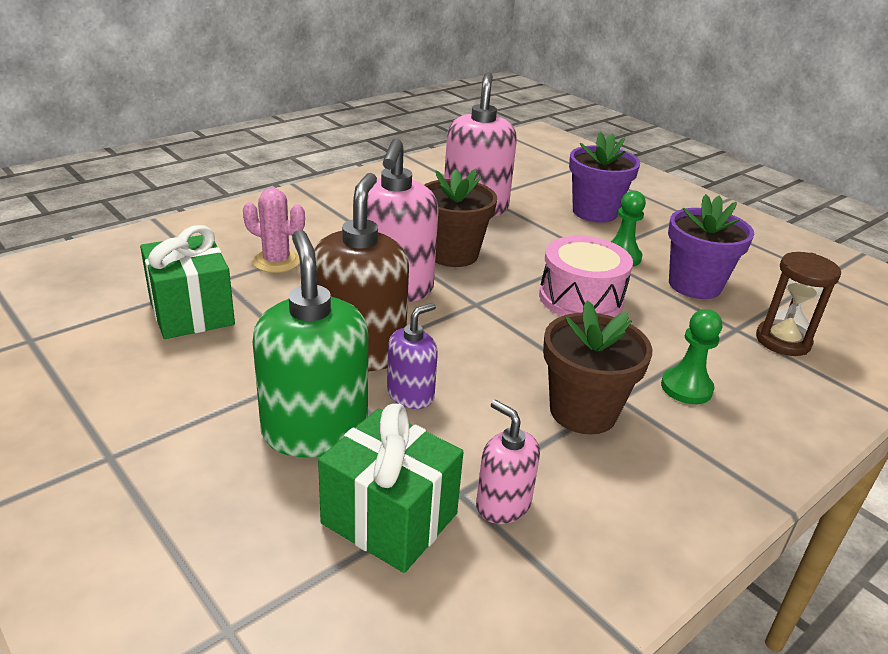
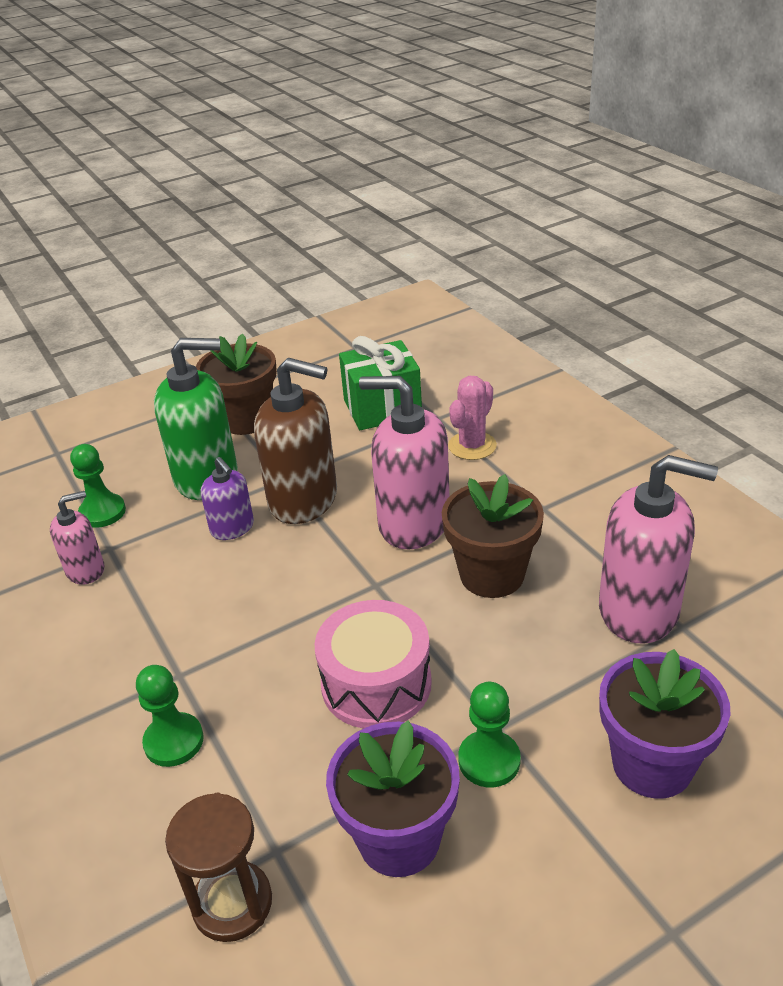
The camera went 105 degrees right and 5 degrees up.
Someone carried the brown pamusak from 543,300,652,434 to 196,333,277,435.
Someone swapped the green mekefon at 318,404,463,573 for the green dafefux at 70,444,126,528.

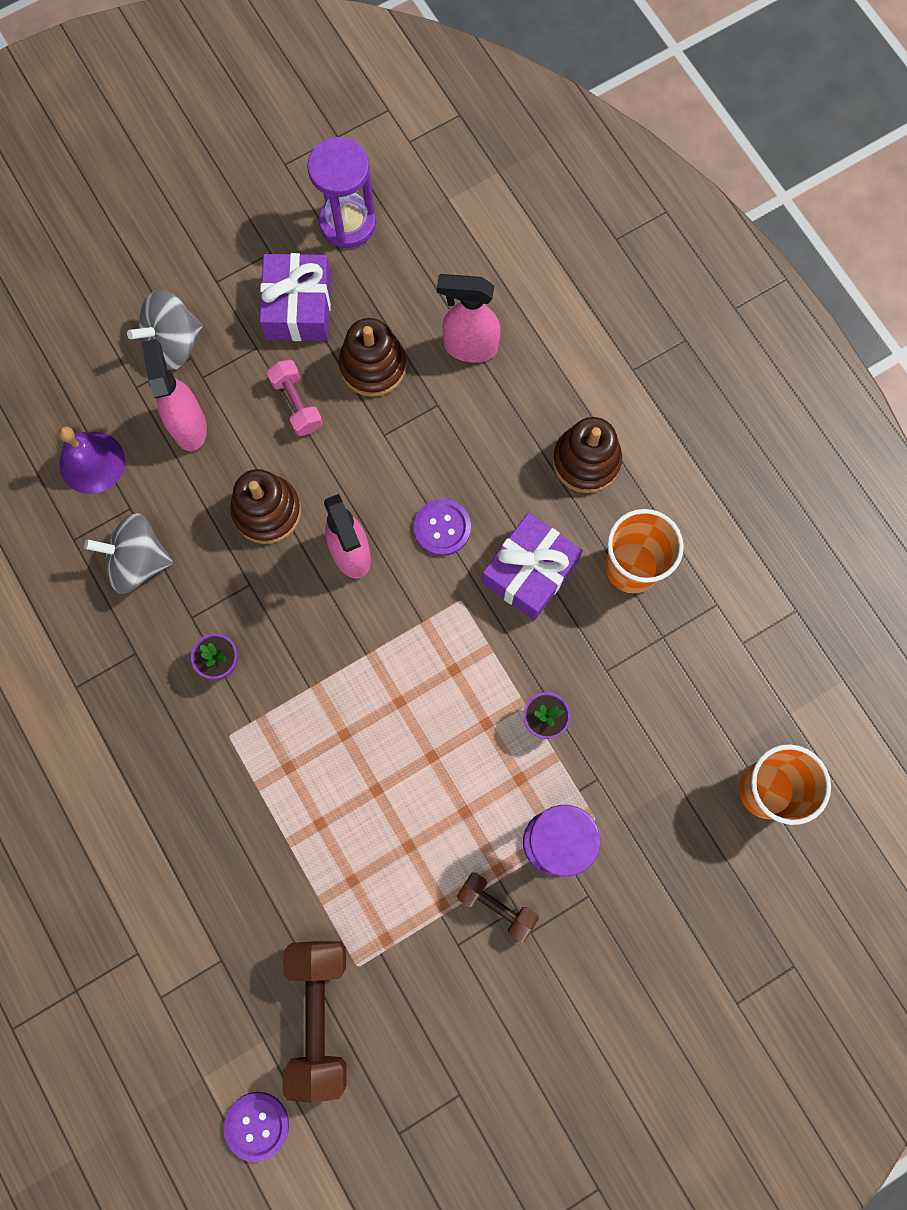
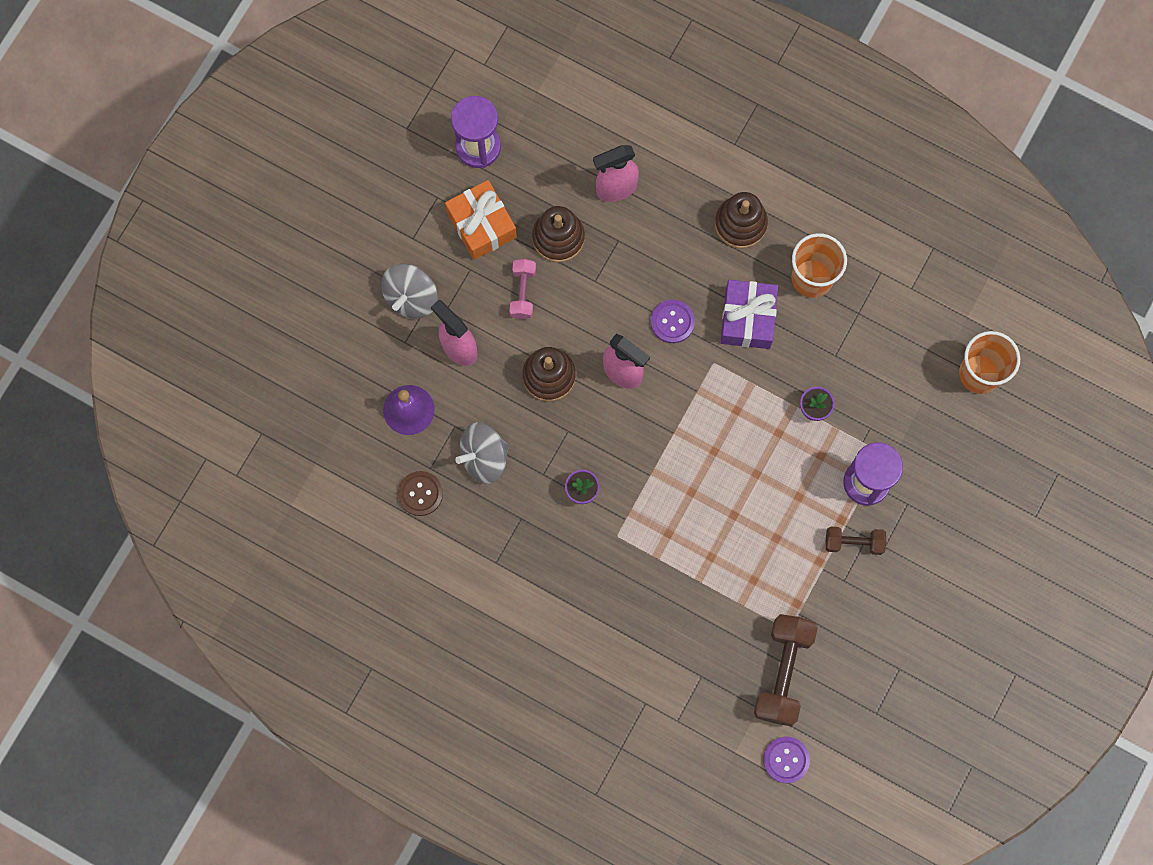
The camera went 30 degrees left and 0 degrees up.
Someone repainted the purple mekefon at 259,253,331,341, which became the orange mekefon at 445,180,517,260.
Someone rotated the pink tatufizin at 267,360,323,436 by 60 degrees clockwise.
Someone rotated the brown tatufizin at 283,941,346,1103 by 45 degrees clockwise.
Someone put down the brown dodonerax at 398,471,443,516.

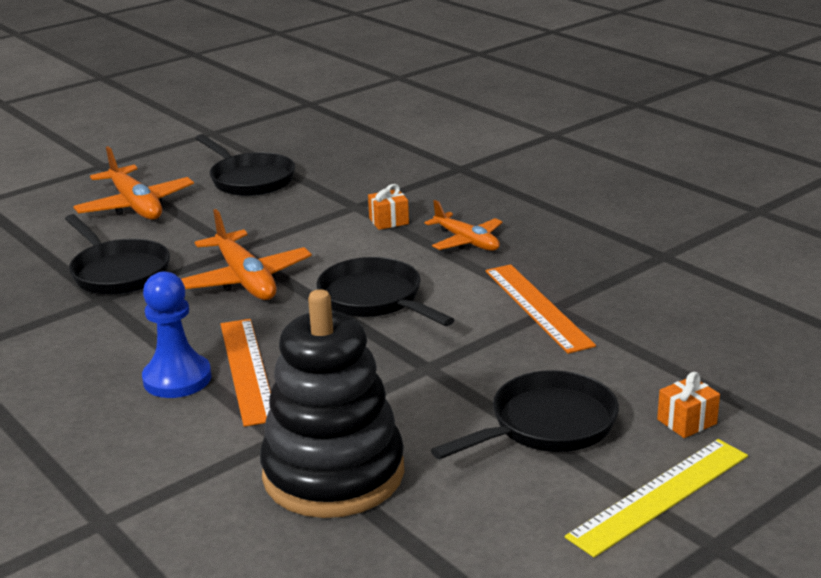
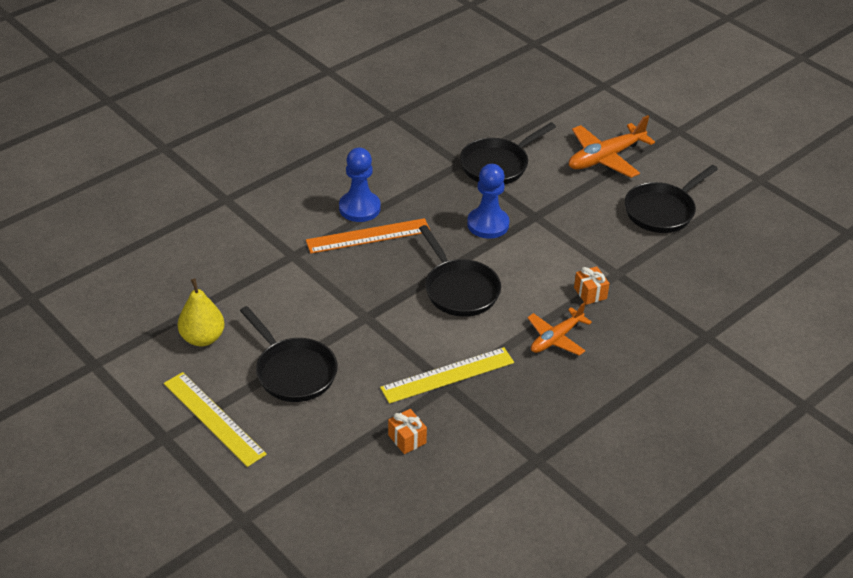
The camera went 85 degrees right and 15 degrees up.
Someone swapped the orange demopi at 181,209,312,300 for the blue dafefux at 467,164,510,239.
Someone rotated the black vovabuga at 317,257,454,326 by 105 degrees clockwise.
Someone repainted the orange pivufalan at 485,264,596,354, which became the yellow pivufalan at 380,347,514,404.
Someone took away the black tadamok at 260,289,404,518.
Someone carried the orange mekefon from 657,372,720,438 to 388,409,427,454.
Someone put down the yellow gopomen at 178,279,225,346.

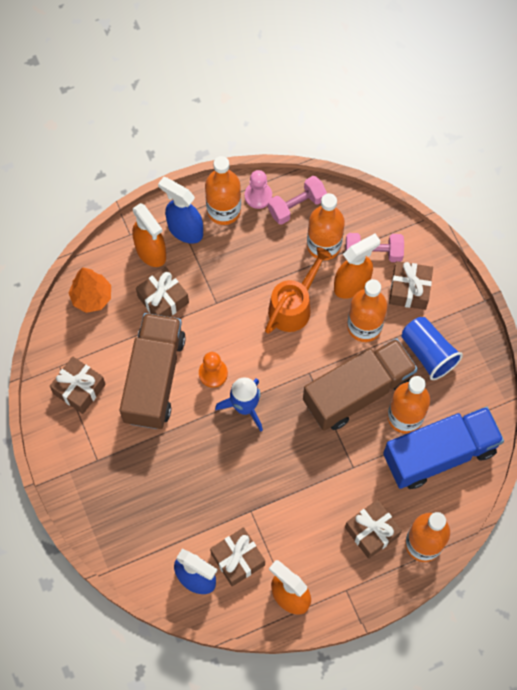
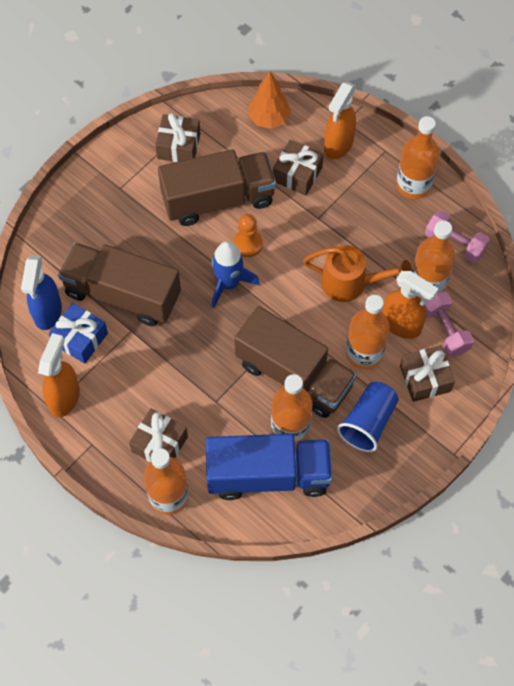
The camera went 65 degrees right and 5 degrees down.
Someone took away the pink dafefux at 245,170,272,209.
Someone took away the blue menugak at 158,177,203,243.
Someone rotated the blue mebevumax at 383,407,504,489 by 45 degrees counterclockwise.
Someone repainted the brown mekefon at 210,528,265,586, which became the blue mekefon at 49,303,108,364.
Someone put down the brown mebevumax at 58,243,181,326.

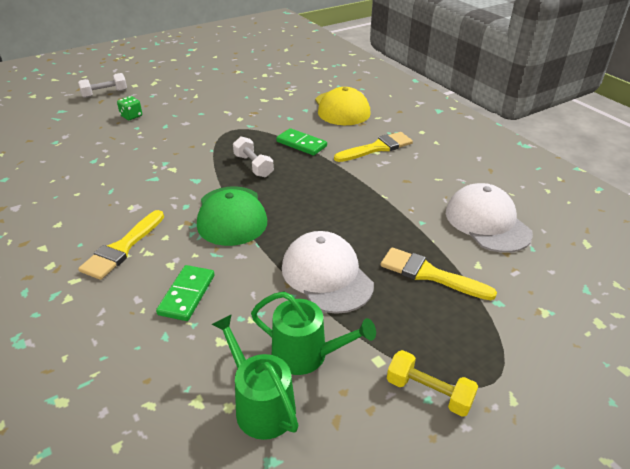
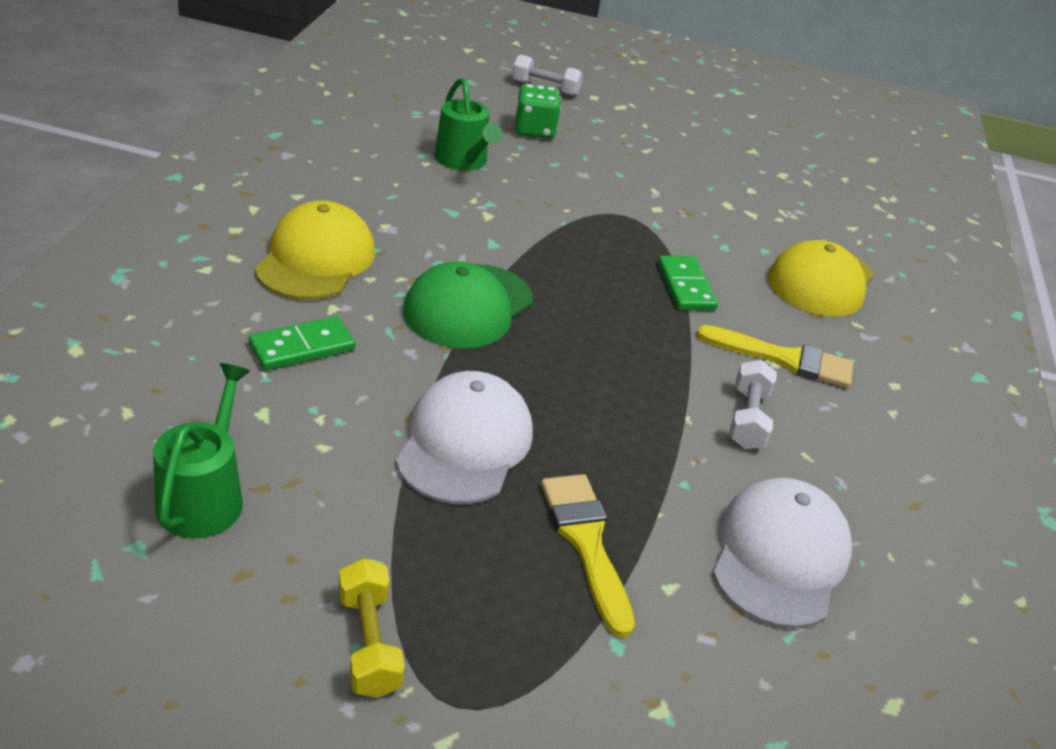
The camera went 40 degrees right and 0 degrees up.
Someone scaled the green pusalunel at 117,96,142,120 by 1.50.
Someone carried the white tatufizin from 233,136,274,177 to 729,360,777,449.
Someone swapped the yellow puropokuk at 78,210,164,280 for the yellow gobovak at 255,200,375,300.
Someone carried the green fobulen from 251,291,376,375 to 434,78,502,171.

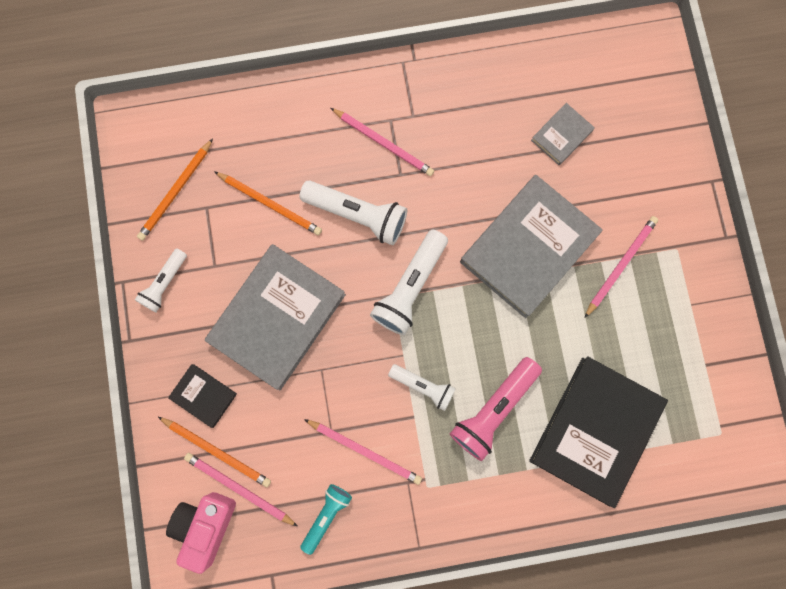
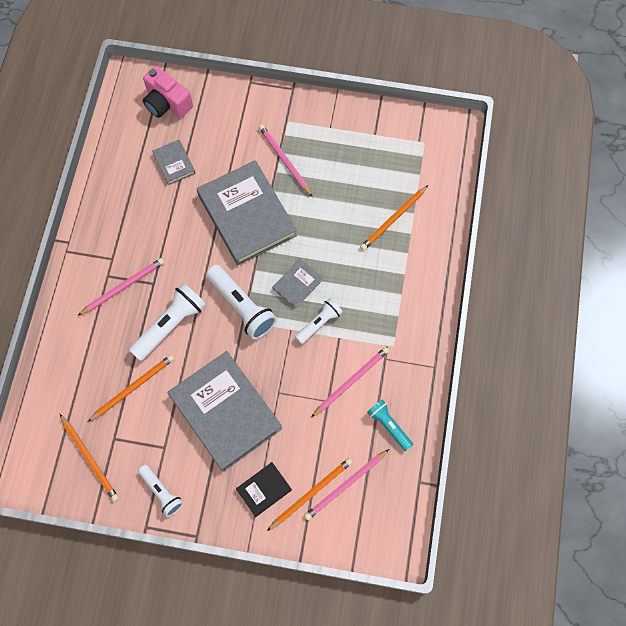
The camera went 70 degrees left and 10 degrees down.
Someone swapped the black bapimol at 529,356,668,508 for the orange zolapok at 360,185,428,250.
Someone took away the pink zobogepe at 450,357,542,461.
Someone carried the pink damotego from 166,492,236,574 to 143,66,193,118.
Someone put down the grey bapimol at 273,259,323,309.

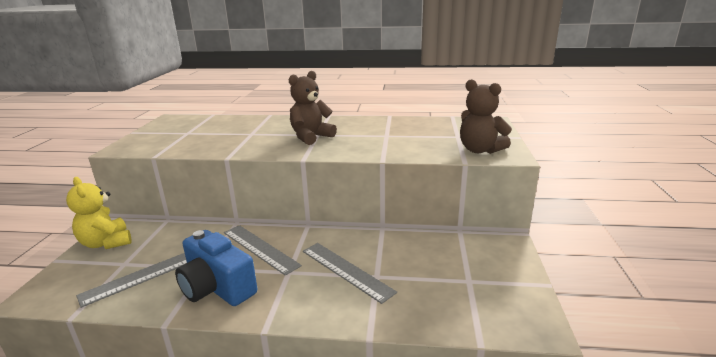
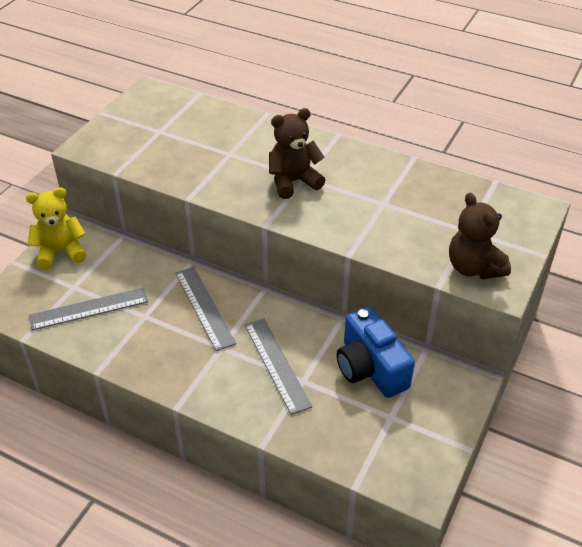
The camera went 20 degrees right and 20 degrees up.
Someone rotated the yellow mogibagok at 66,177,132,249 by 90 degrees clockwise.
Someone carried the blue damotego from 175,230,257,306 to 336,306,415,398.

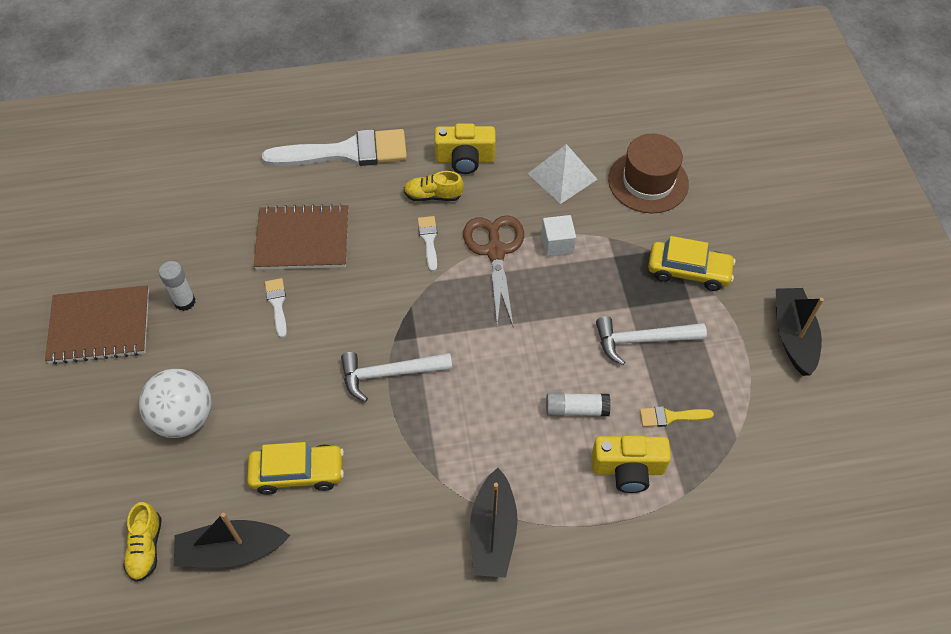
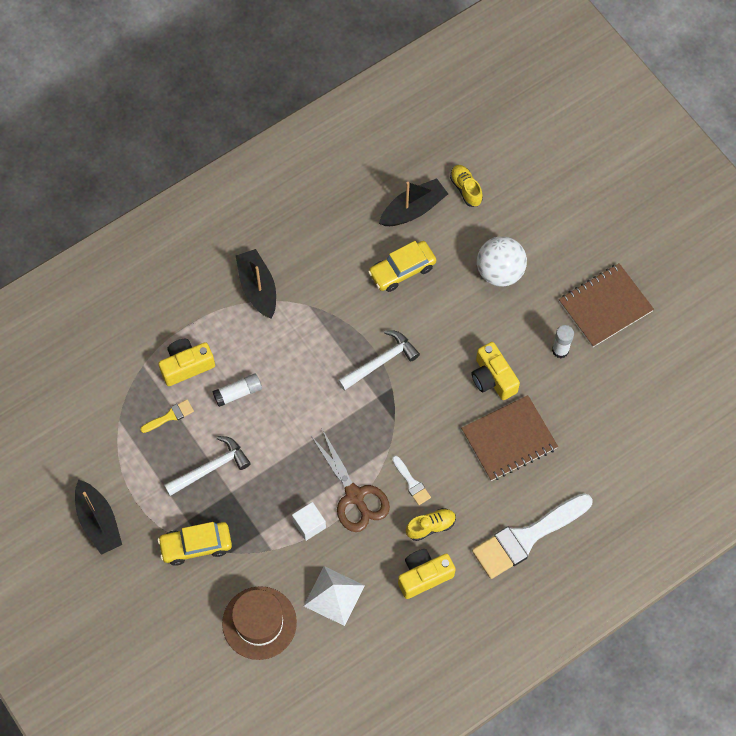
The camera went 155 degrees right and 10 degrees up.
Someone swapped the white puropokuk at 265,278,287,338 for the yellow damotego at 471,342,520,400.

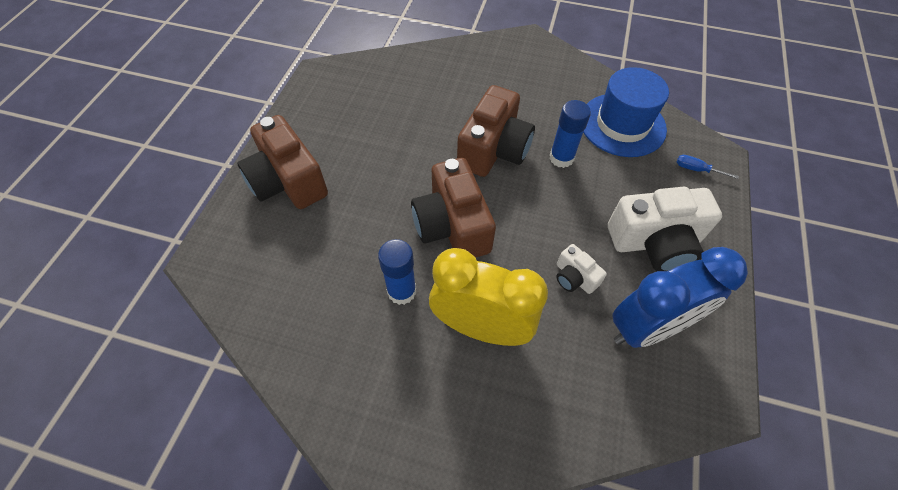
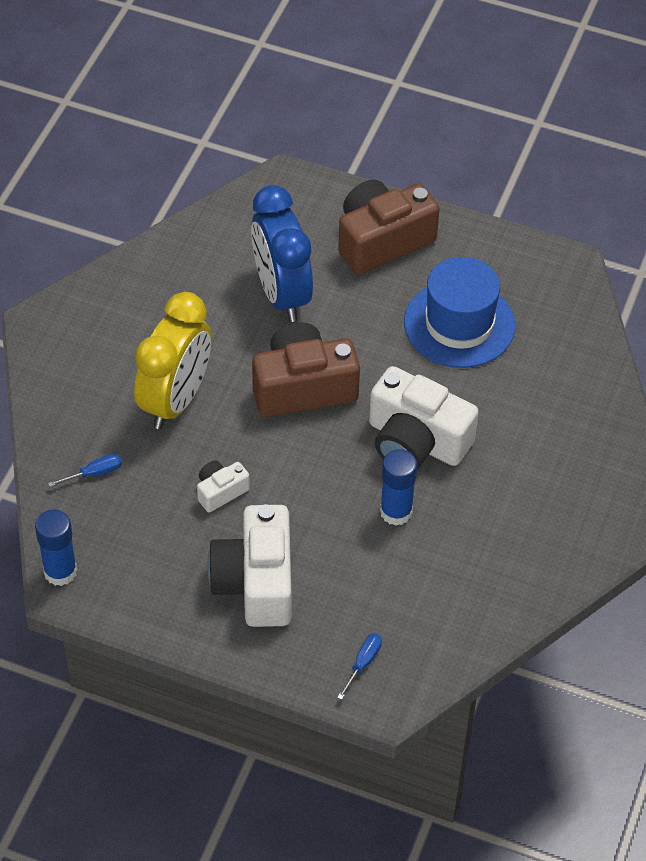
The camera went 95 degrees right and 5 degrees down.
Someone carried the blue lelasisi from 583,67,669,157 to 404,257,515,368.
Someone repainted the brown damotego at 457,85,535,177, which became the white damotego at 369,366,479,469.
Someone carried the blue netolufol from 378,239,416,305 to 35,510,77,586.
Someone carried the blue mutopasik from 612,247,748,348 to 251,185,313,322.
Someone put down the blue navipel at 48,454,122,487.

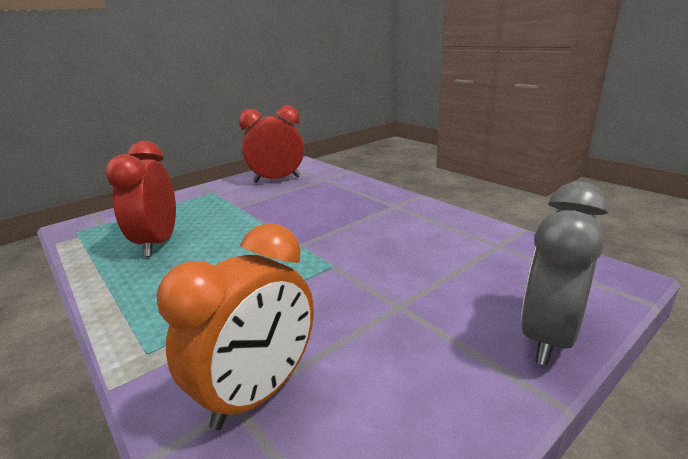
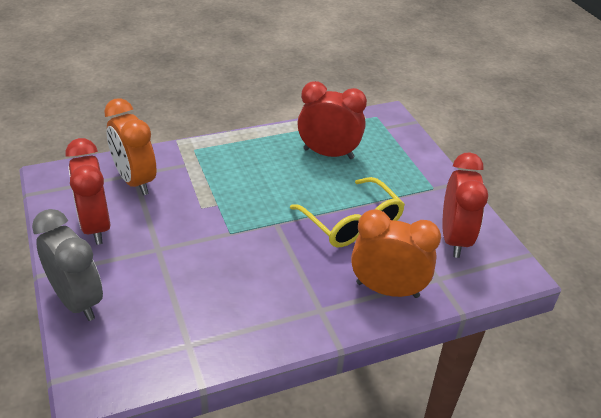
The camera went 105 degrees right and 15 degrees up.
Someone put down the red mutopasik at 66,138,111,245.
Someone put down the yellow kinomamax at 290,177,405,247.
Someone put down the orange mutopasik at 351,209,441,298.

